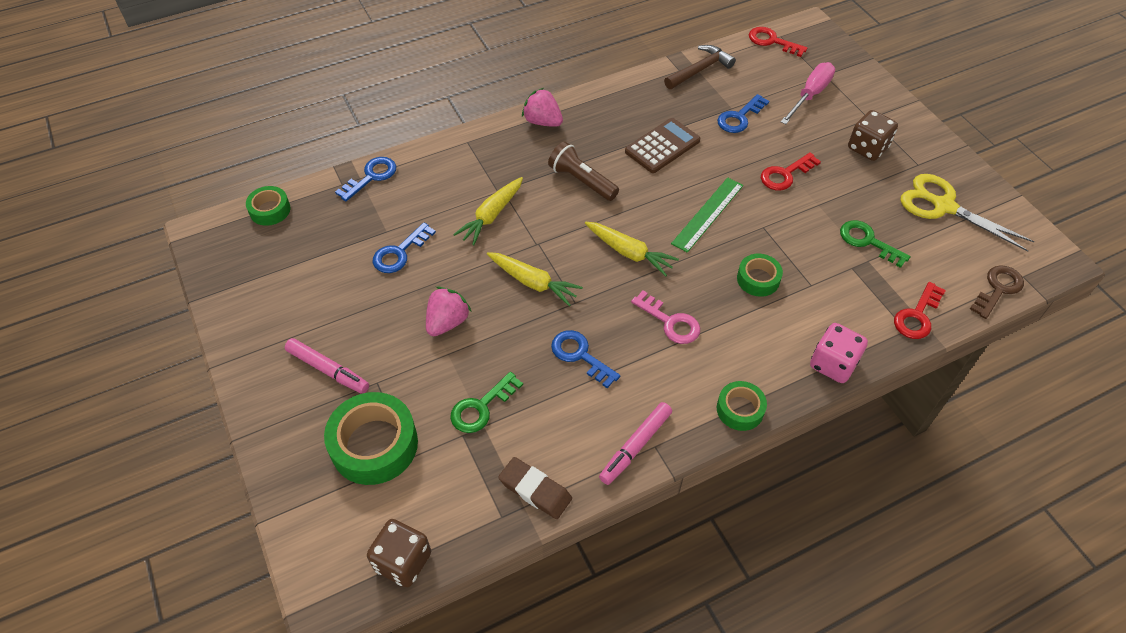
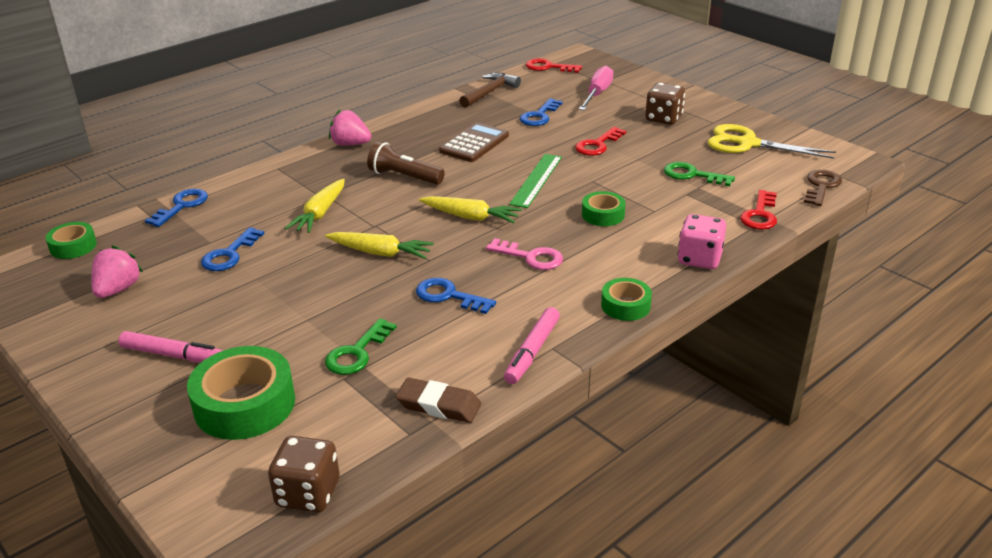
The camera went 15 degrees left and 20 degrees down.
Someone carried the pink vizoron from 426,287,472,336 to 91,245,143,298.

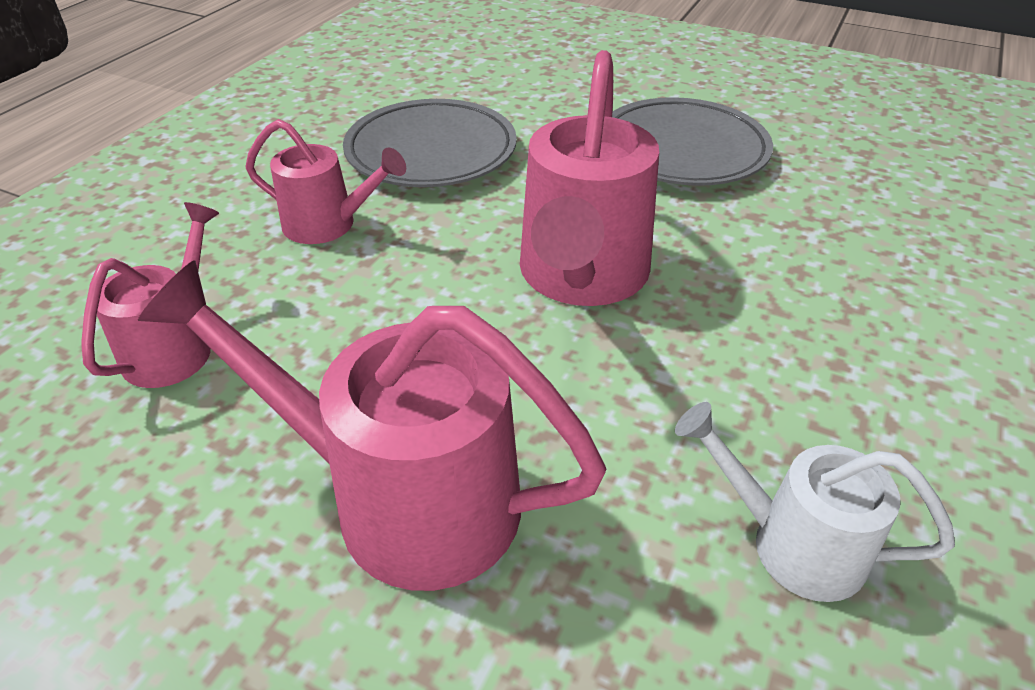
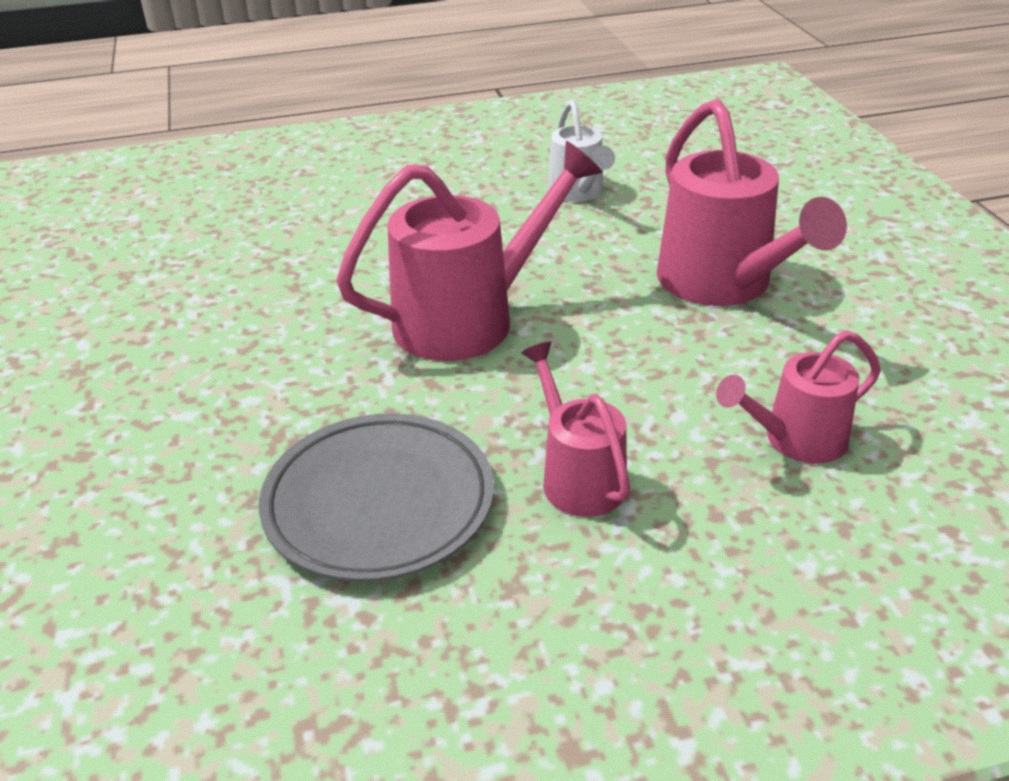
The camera went 130 degrees left and 5 degrees down.
Someone took away the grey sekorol at 612,97,773,186.

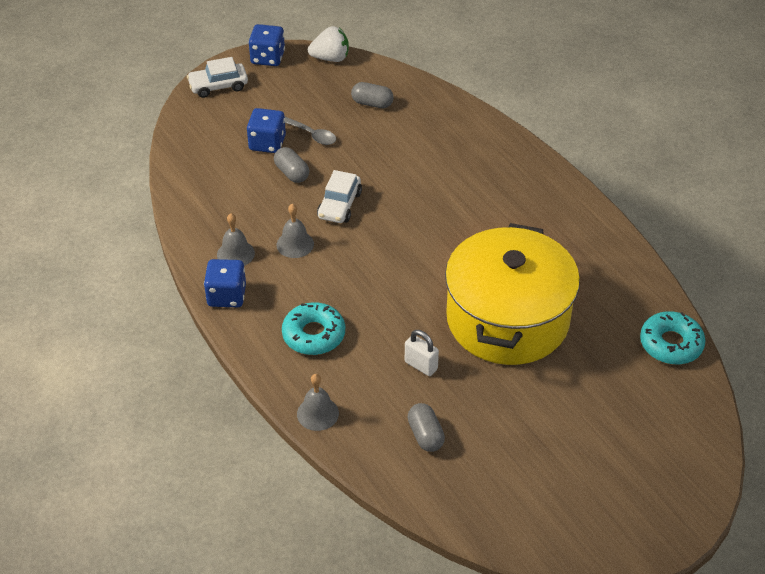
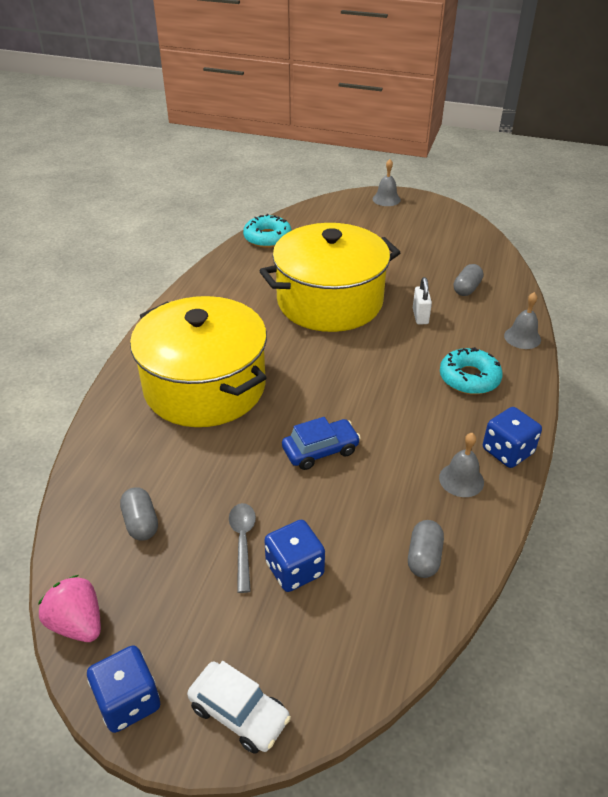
The camera went 130 degrees left and 5 degrees down.
Someone repainted the white vizoron at 308,26,349,62, which became the pink vizoron at 38,575,101,642.
Someone carried the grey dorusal from 274,147,309,183 to 408,520,444,578.
Someone repainted the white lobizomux at 317,170,362,223, which became the blue lobizomux at 282,417,361,470.
Someone carried the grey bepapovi from 277,204,314,258 to 373,159,401,206.
Someone put down the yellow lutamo at 130,296,267,427.

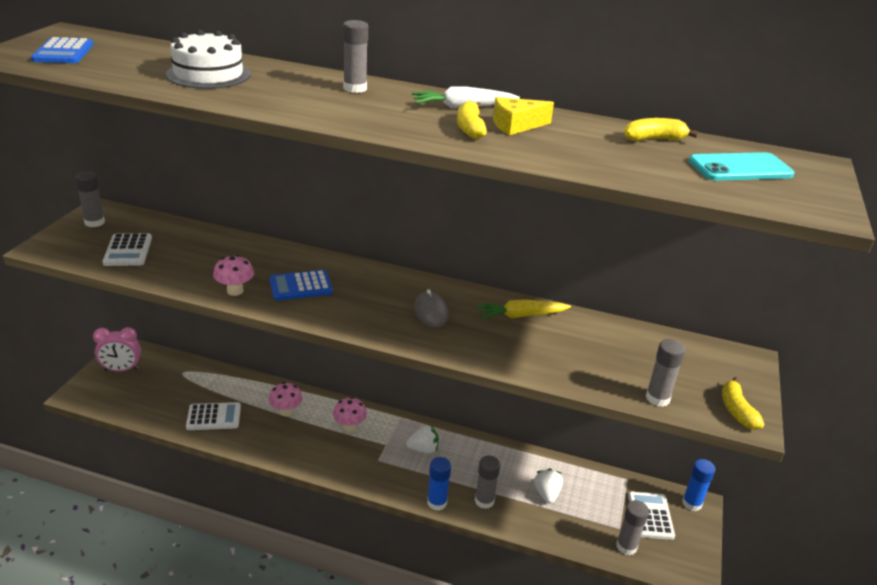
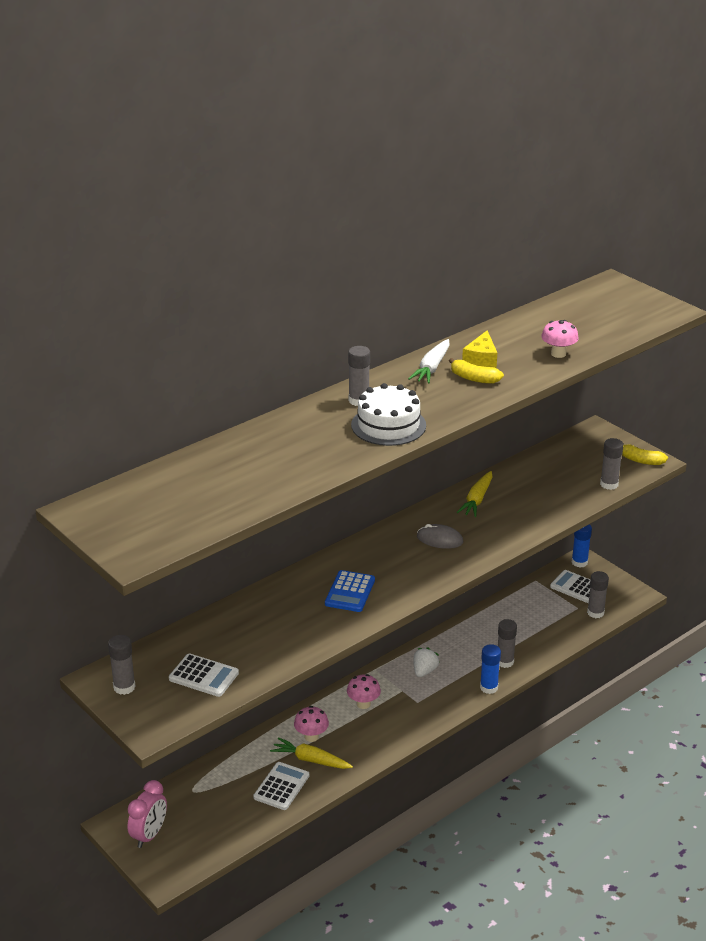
The camera went 55 degrees left and 0 degrees up.
Someone carried the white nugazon from 166,30,250,89 to 351,383,426,446.
Someone took away the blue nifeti at 31,37,94,63.
Someone took away the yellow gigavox at 624,118,698,141.
Someone took away the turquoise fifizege at 689,152,794,181.
Someone carried the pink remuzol from 213,255,254,296 to 541,320,579,358.
Someone took away the white vizoron at 534,468,563,504.
Someone put down the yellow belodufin at 270,737,353,769.

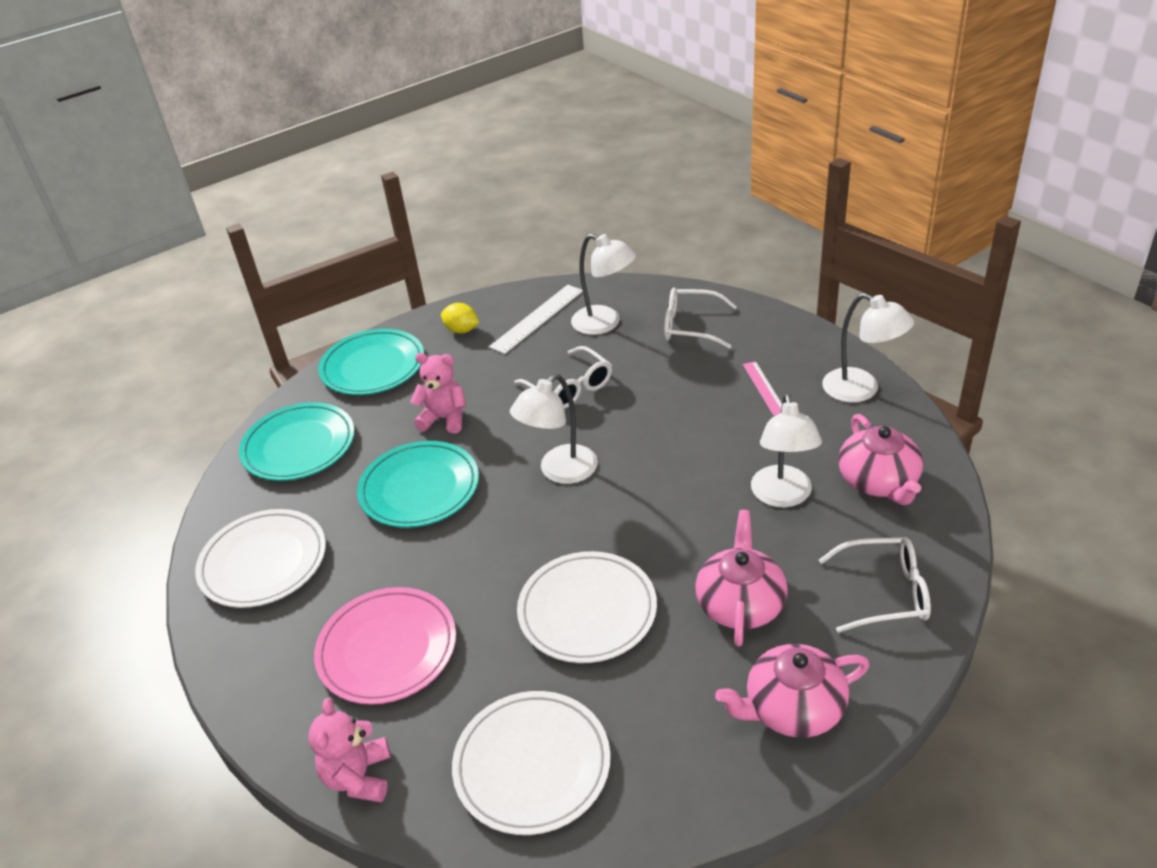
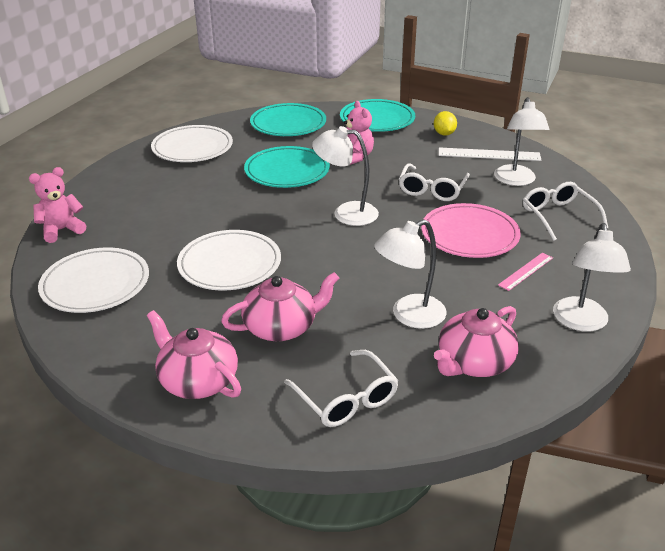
The camera went 55 degrees right and 5 degrees down.
Someone carried the pink sekorol from 314,587,456,705 to 421,203,521,258.

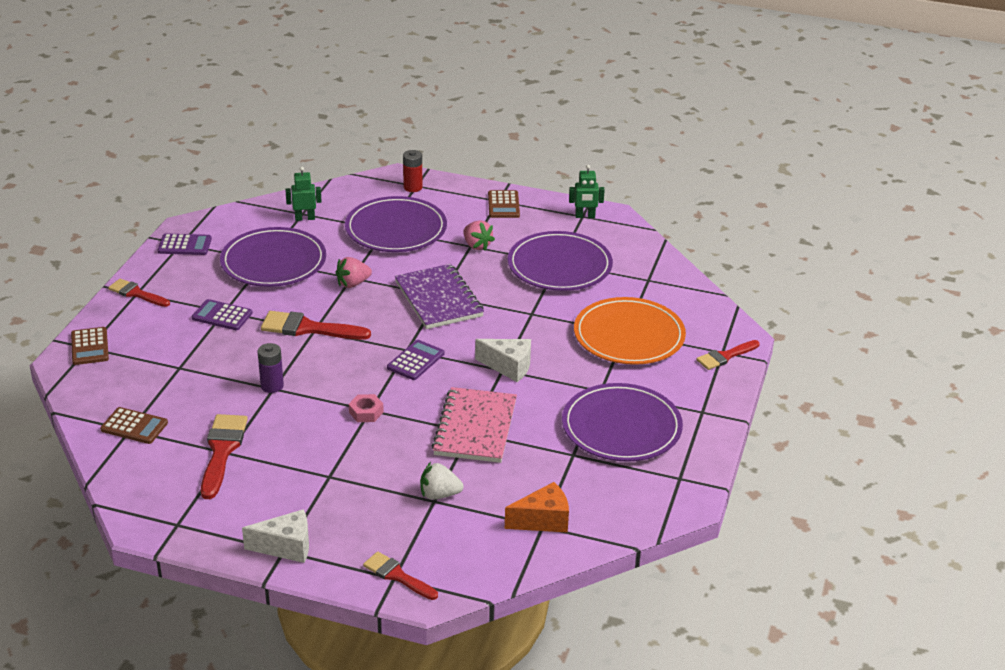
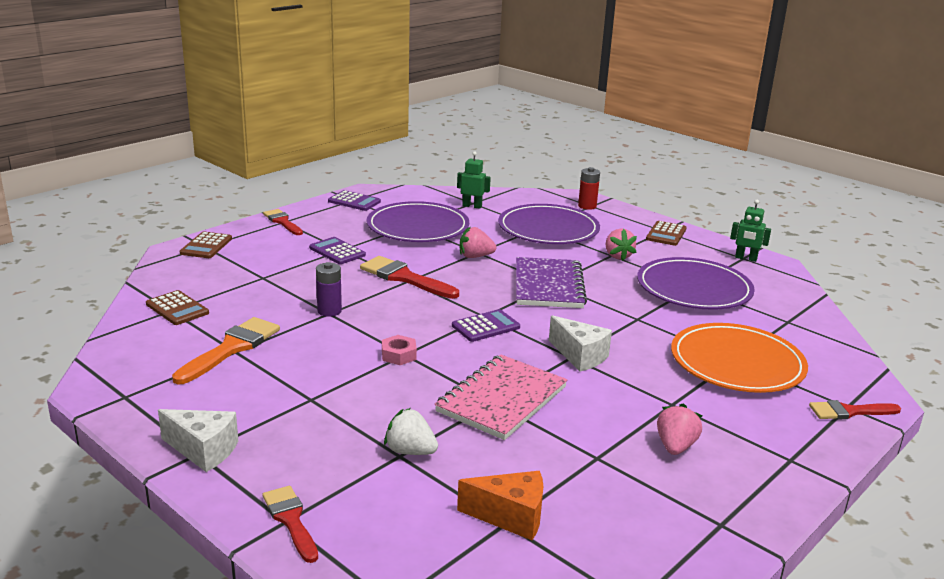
The camera went 25 degrees right and 10 degrees down.
Someone swapped the purple sekorol at 562,383,683,462 for the pink vizoron at 657,403,702,455.
Someone repainted the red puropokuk at 201,414,248,499, which became the orange puropokuk at 172,317,280,384.

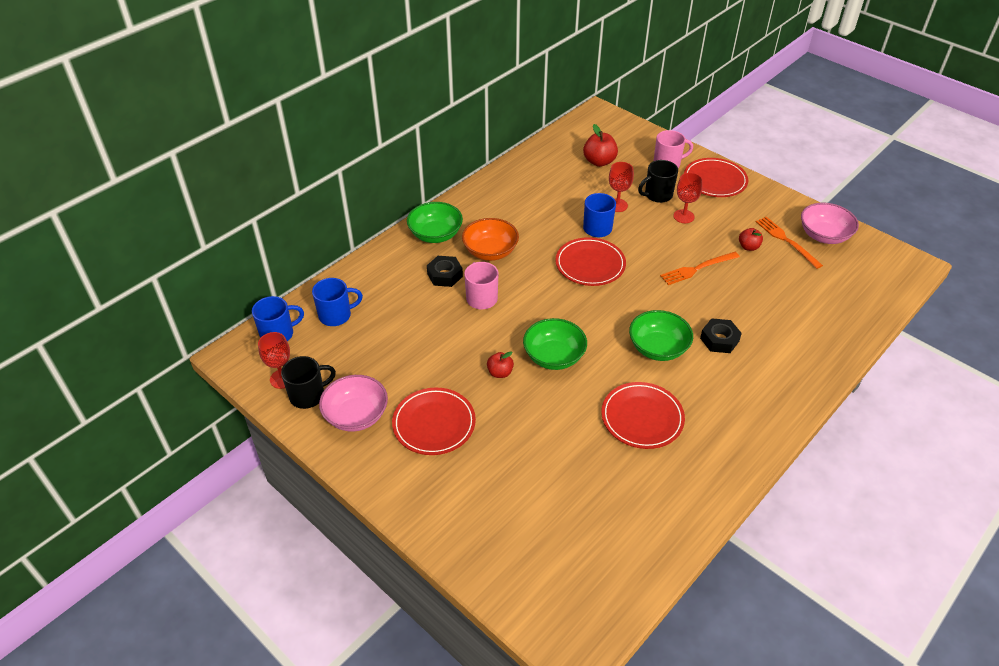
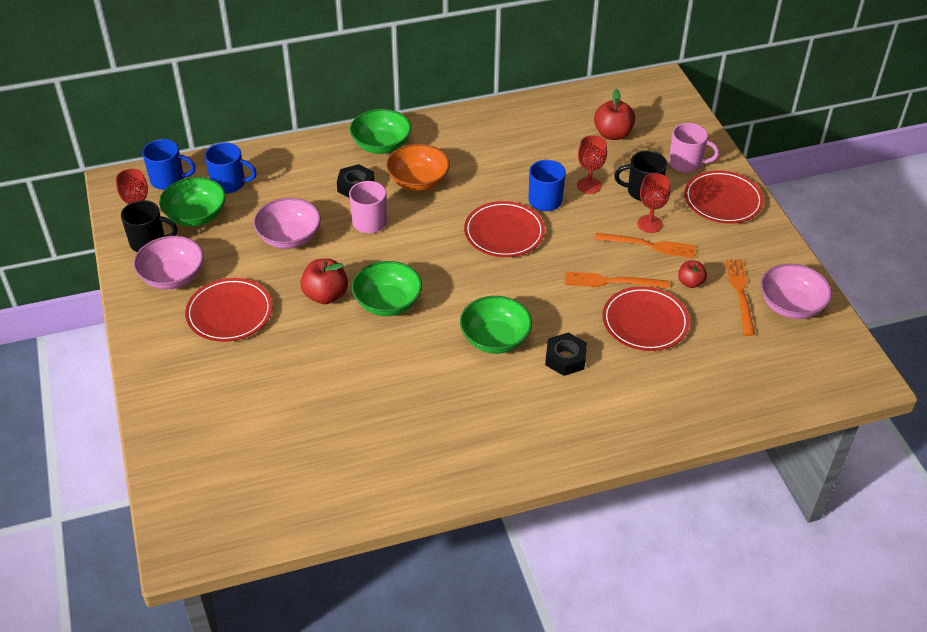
The camera went 30 degrees right and 0 degrees up.
Someone scaled the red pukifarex at 487,351,514,378 by 1.63.
Someone carried the red sekorol from 601,382,685,449 to 602,286,690,351.
Someone put down the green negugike at 159,177,226,227.
Someone put down the pink negugike at 254,198,321,249.
Someone put down the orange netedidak at 595,233,696,258.

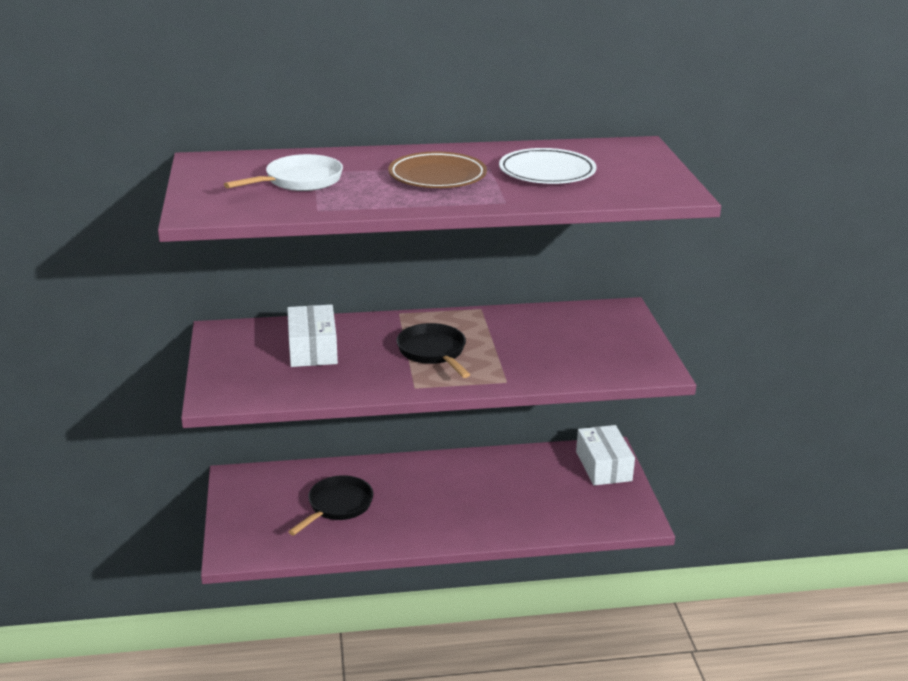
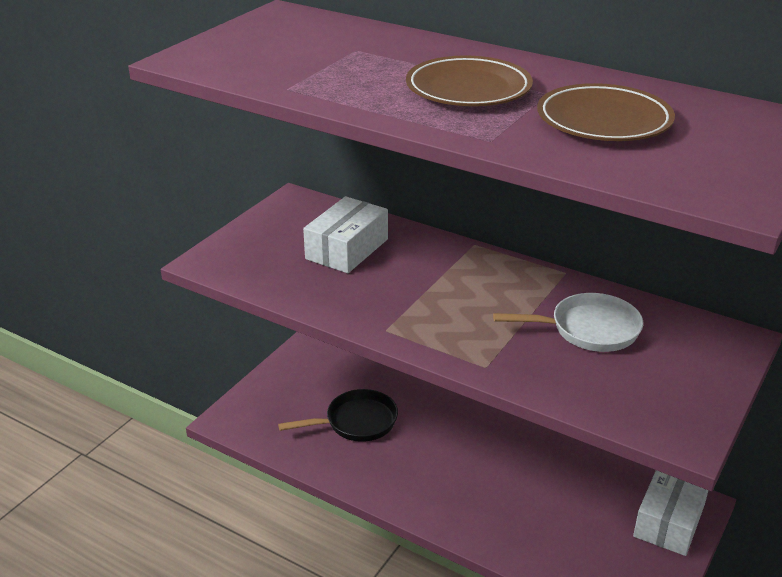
The camera went 40 degrees right and 5 degrees up.
Someone repainted the white sekorol at 499,148,597,184, which became the brown sekorol at 537,83,675,141.
Someone carried the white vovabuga from 224,154,343,191 to 493,293,643,352.
Someone took away the black vovabuga at 397,323,471,378.

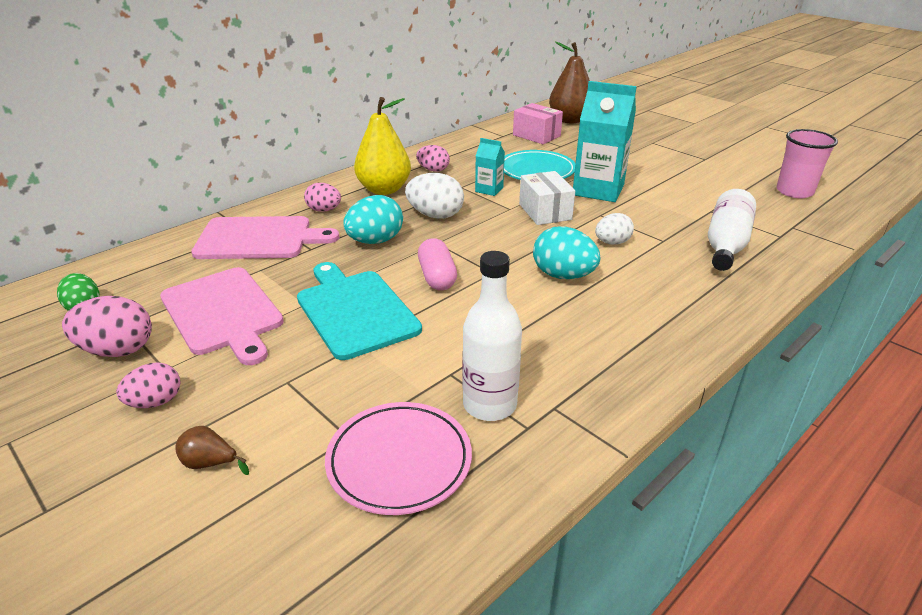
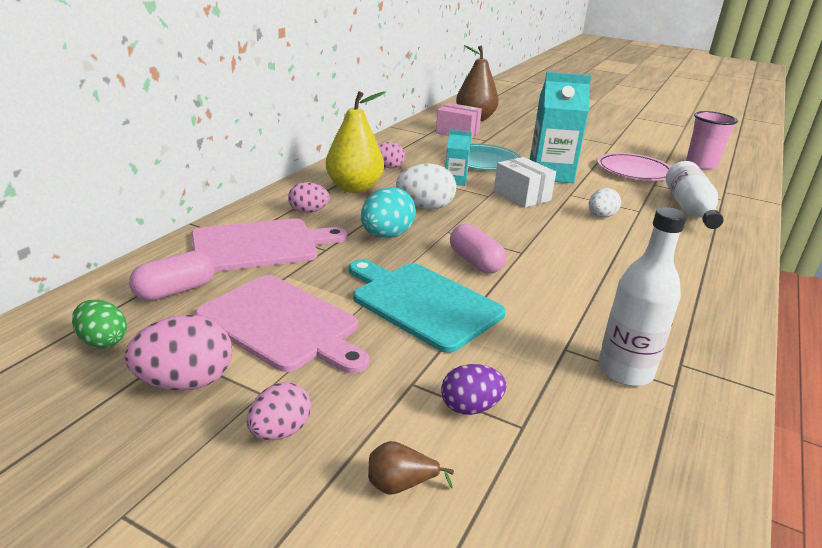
The camera went 20 degrees left and 5 degrees down.
Someone took away the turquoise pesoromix at 533,226,601,279.
Someone carried the pink sekorol from 325,402,472,515 to 597,153,671,181.
Someone put down the pink dorusal at 129,251,214,301.
Someone put down the purple pesoromix at 441,364,507,415.

